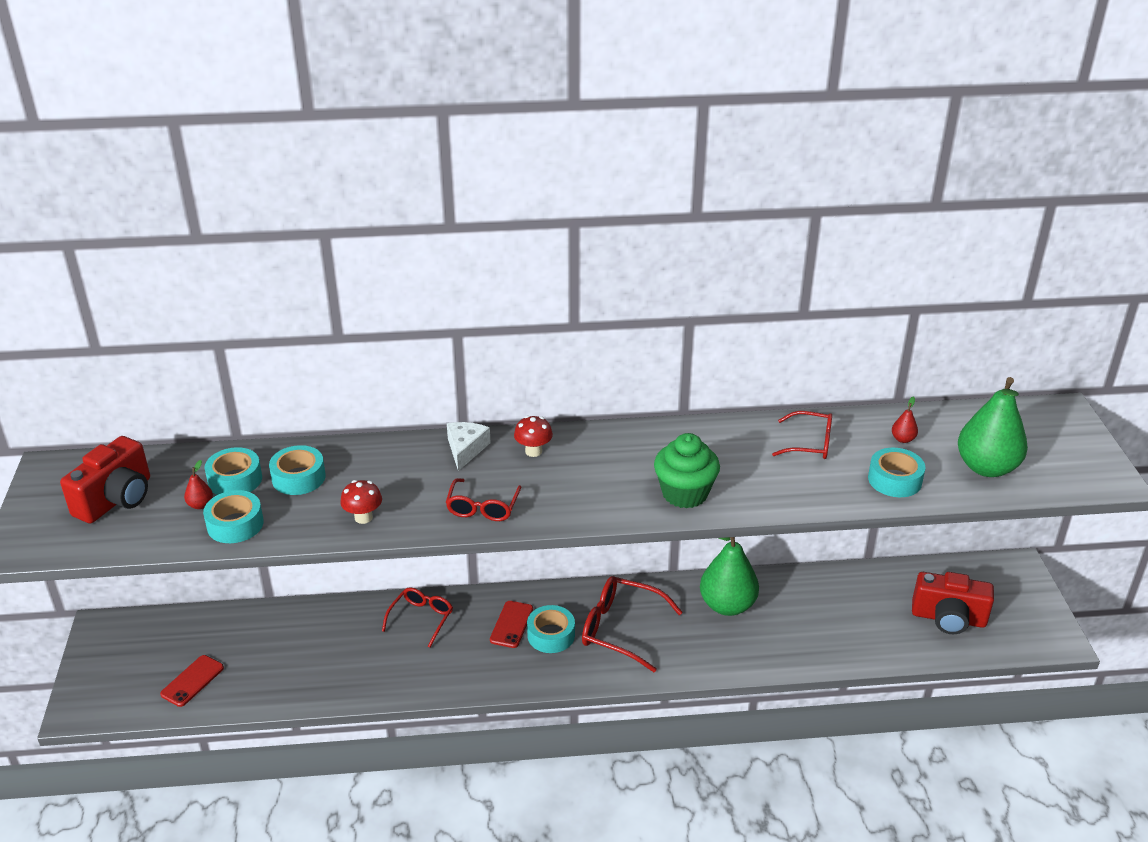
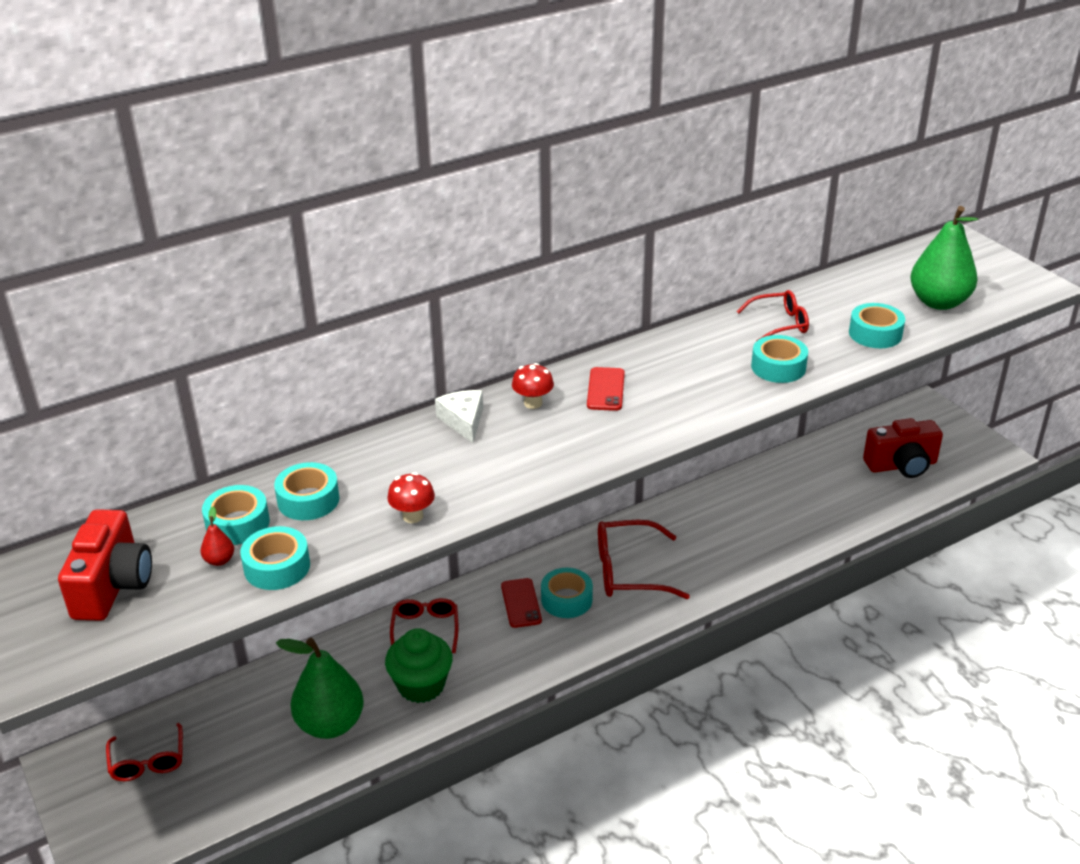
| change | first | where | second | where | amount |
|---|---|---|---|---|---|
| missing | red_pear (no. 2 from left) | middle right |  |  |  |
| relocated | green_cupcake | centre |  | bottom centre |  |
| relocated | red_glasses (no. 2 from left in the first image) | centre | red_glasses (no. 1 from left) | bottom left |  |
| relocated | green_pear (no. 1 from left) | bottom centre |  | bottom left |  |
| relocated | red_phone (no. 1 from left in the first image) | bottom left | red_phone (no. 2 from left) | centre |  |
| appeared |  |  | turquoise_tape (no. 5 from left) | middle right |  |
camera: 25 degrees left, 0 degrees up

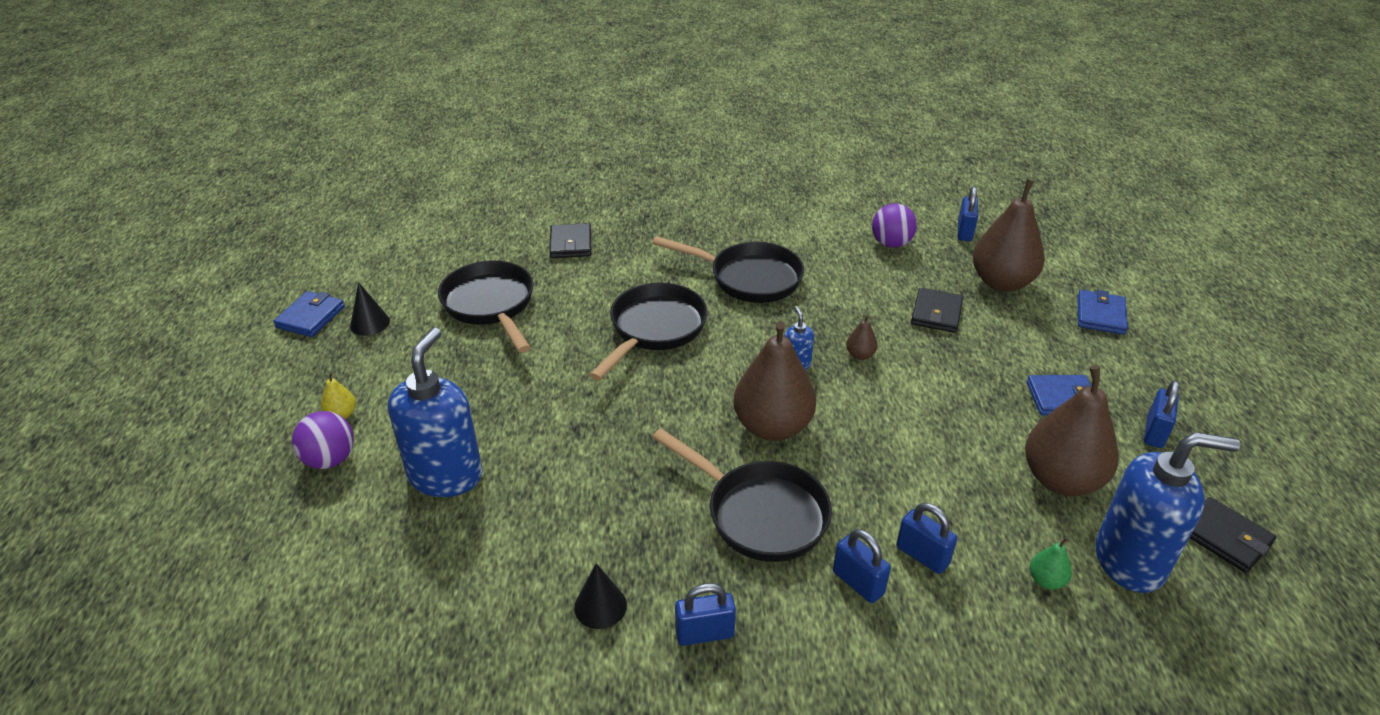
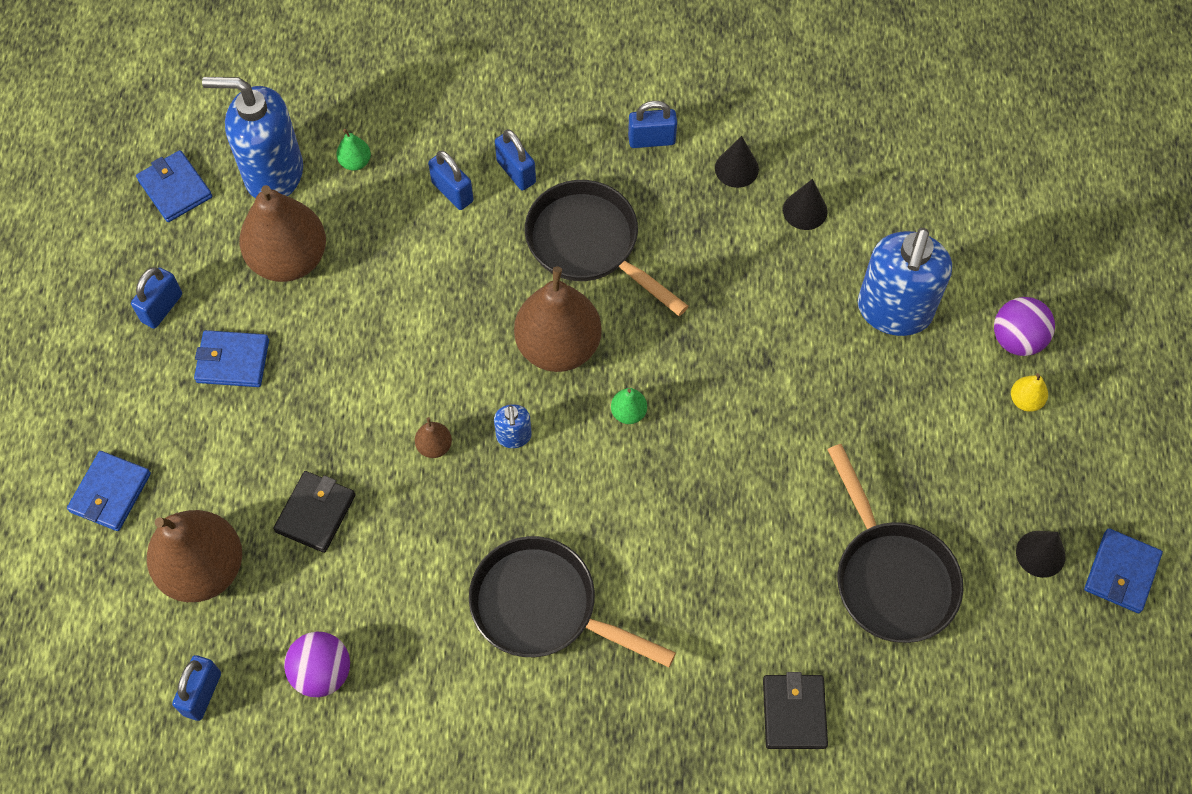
| change | first | where | second | where | amount |
|---|---|---|---|---|---|
| missing | black_pan (no. 2 from left) | centre |  |  |  |
| colour | black_wallet (no. 3 from left) | bottom right | blue_wallet (no. 2 from left) | top left |  |
| appeared |  |  | black_cone (no. 2 from left) | top right |  |
| appeared |  |  | green_pear (no. 2 from left) | centre |  |
camera: 175 degrees left, 25 degrees up

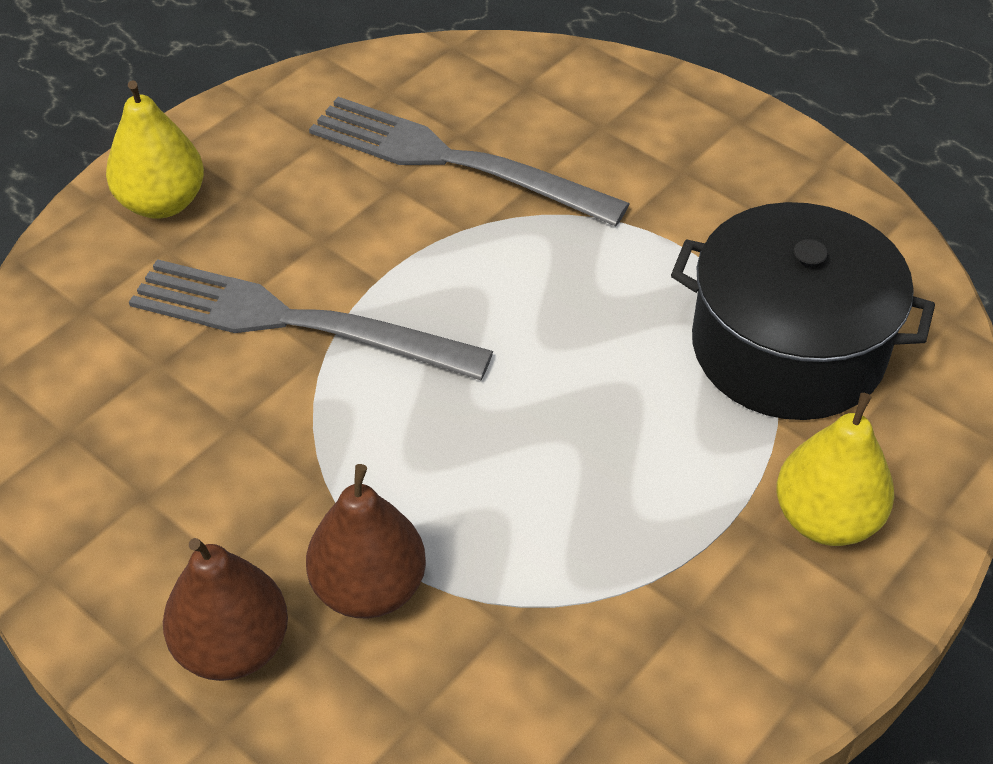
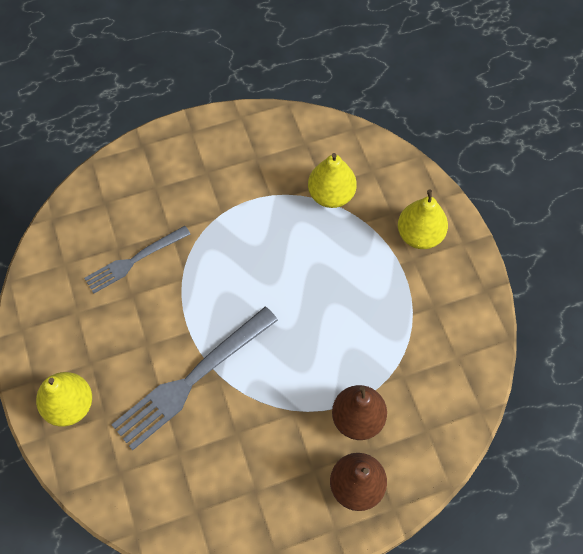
| change | first | where | second | where | amount |
|---|---|---|---|---|---|
| size | grey_fork (no. 2 from left in the first image) | top centre | grey_fork (no. 1 from left) | middle left | x0.62 |
| exchanged | black_pot | middle right | yellow_pear (no. 2 from left) | top centre |  |
camera: 60 degrees left, 15 degrees up

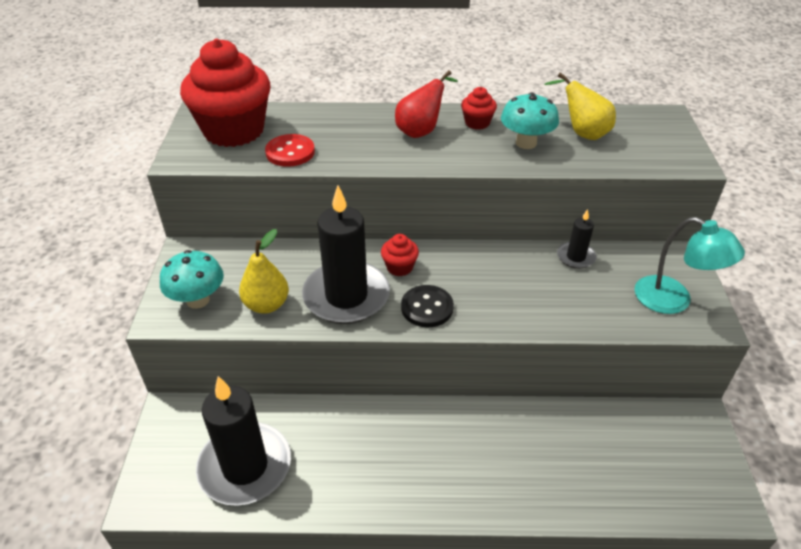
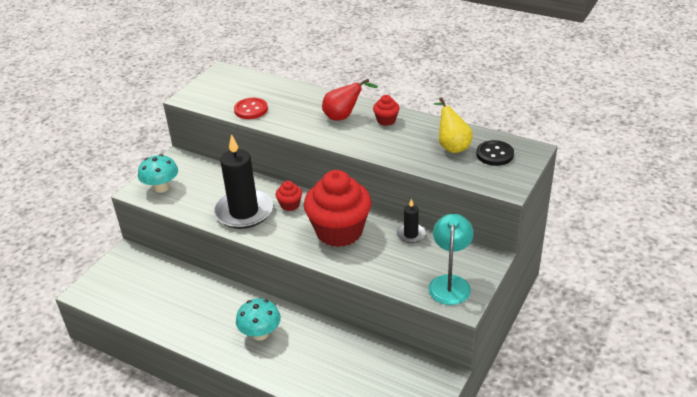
| change | first | where | second | where | amount |
|---|---|---|---|---|---|
| relocated | red_cupcake (no. 1 from left in the first image) | top left | red_cupcake (no. 2 from left) | centre |  |
| relocated | turquoise_mushroom (no. 2 from left) | top centre |  | bottom centre |  |
| spun | turquoise_lamp | middle right |  | centre | 150 degrees counterclockwise |
| missing | yellow_pear (no. 1 from left) | middle left |  |  |  |
| relocated | black_button | centre |  | middle right |  |
| missing | black_candle (no. 1 from left) | bottom left |  |  |  |
camera: 30 degrees right, 5 degrees down

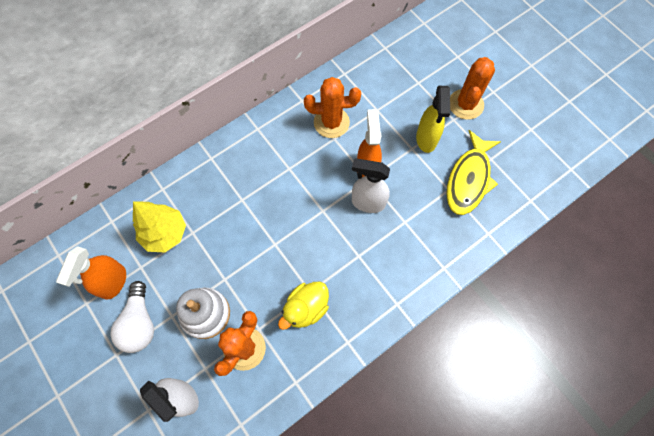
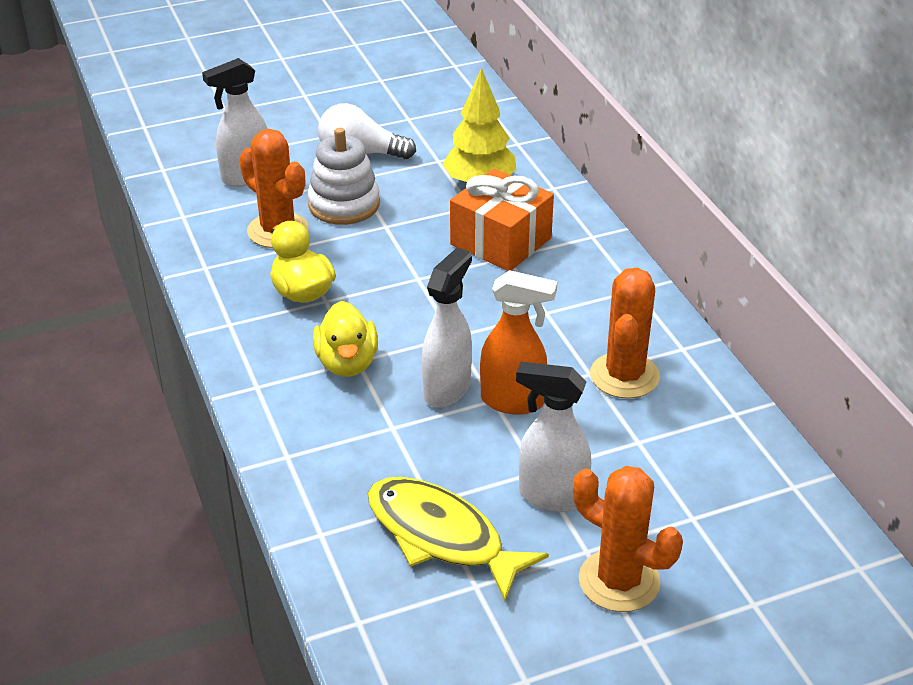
| change | first | where | second | where | amount |
|---|---|---|---|---|---|
| colour | yellow_spray_bottle | top centre | white_spray_bottle (no. 3 from left) | centre |  |
| missing | orange_spray_bottle (no. 1 from left) | middle left |  |  |  |
| appeared |  |  | orange_gift | top centre |  |
| appeared |  |  | yellow_duck (no. 2 from left) | centre |  |
camera: 105 degrees right, 30 degrees down

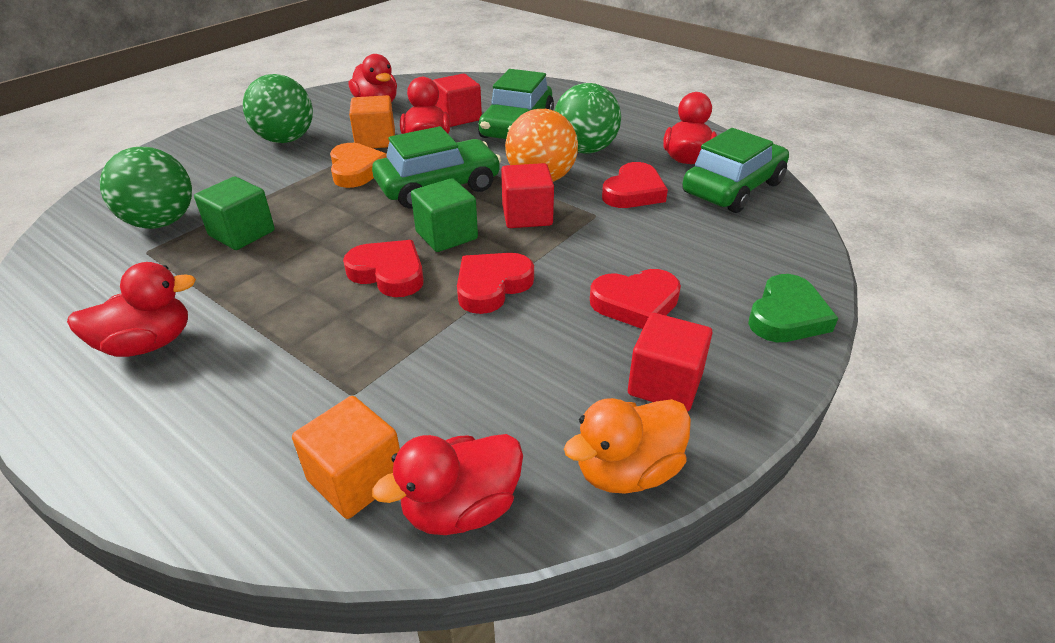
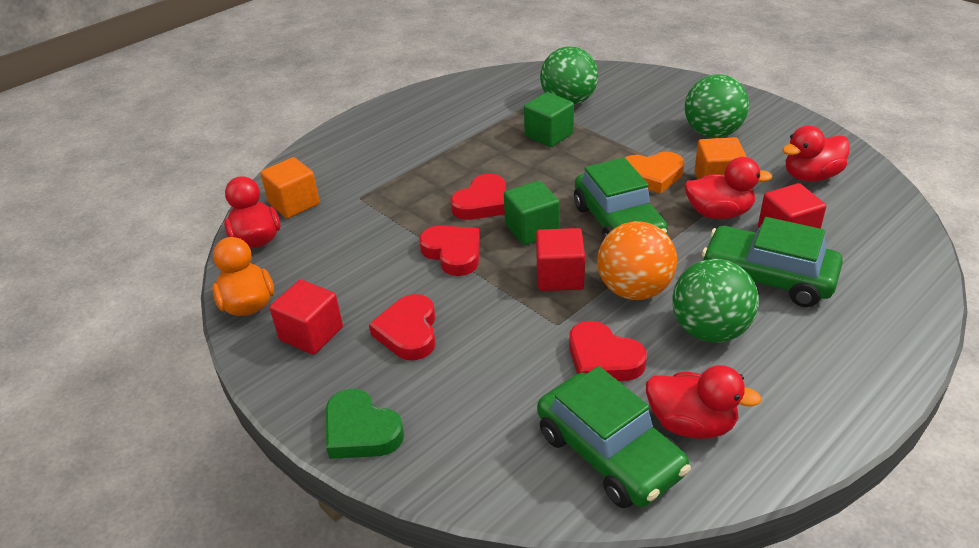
| change | first | where | second | where | amount |
|---|---|---|---|---|---|
| missing | red_duck (no. 1 from left) | middle left |  |  |  |
camera: 100 degrees right, 0 degrees up

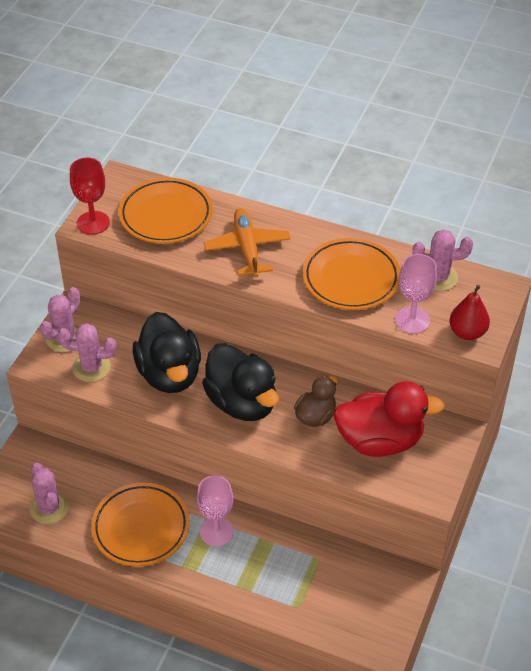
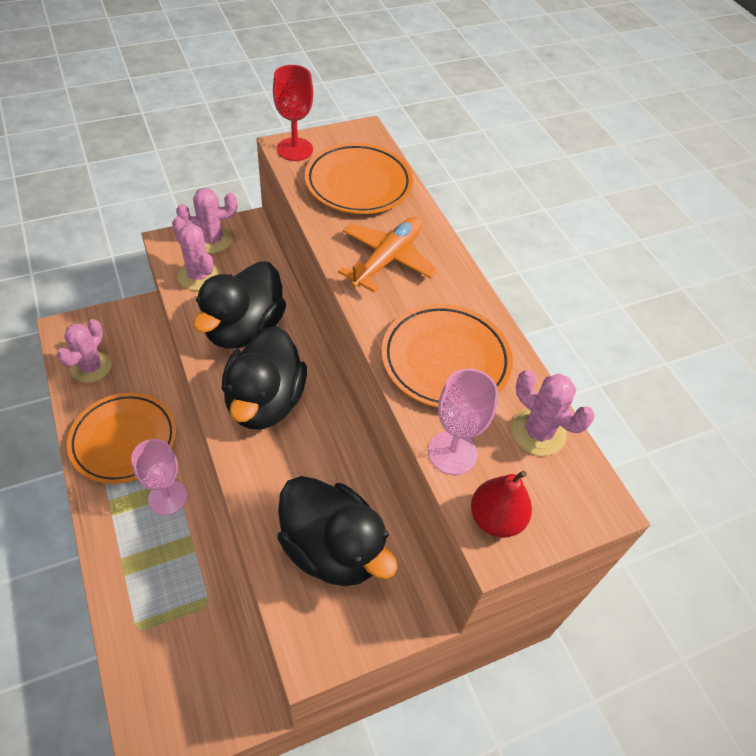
| change | first | where | second | where | amount |
|---|---|---|---|---|---|
| missing | brown_duck | centre |  |  |  |
| colour | red_duck | middle right | black_duck (no. 3 from left) | bottom centre |  |
camera: 40 degrees right, 5 degrees up

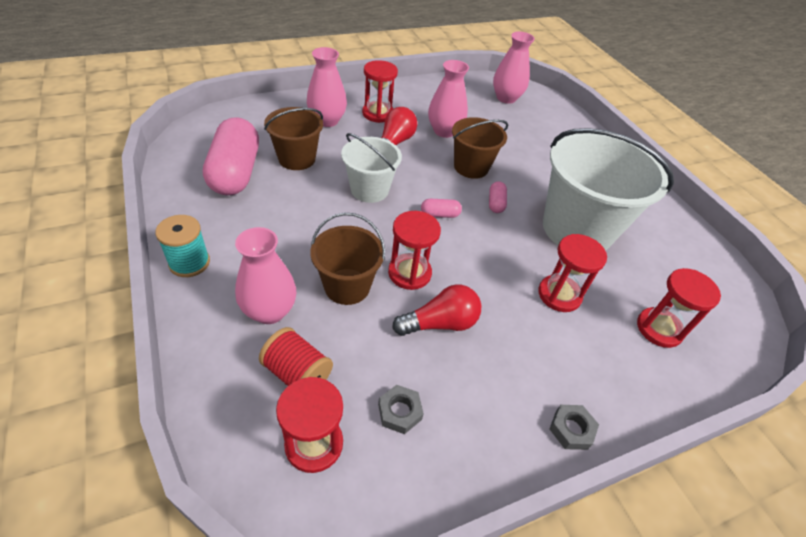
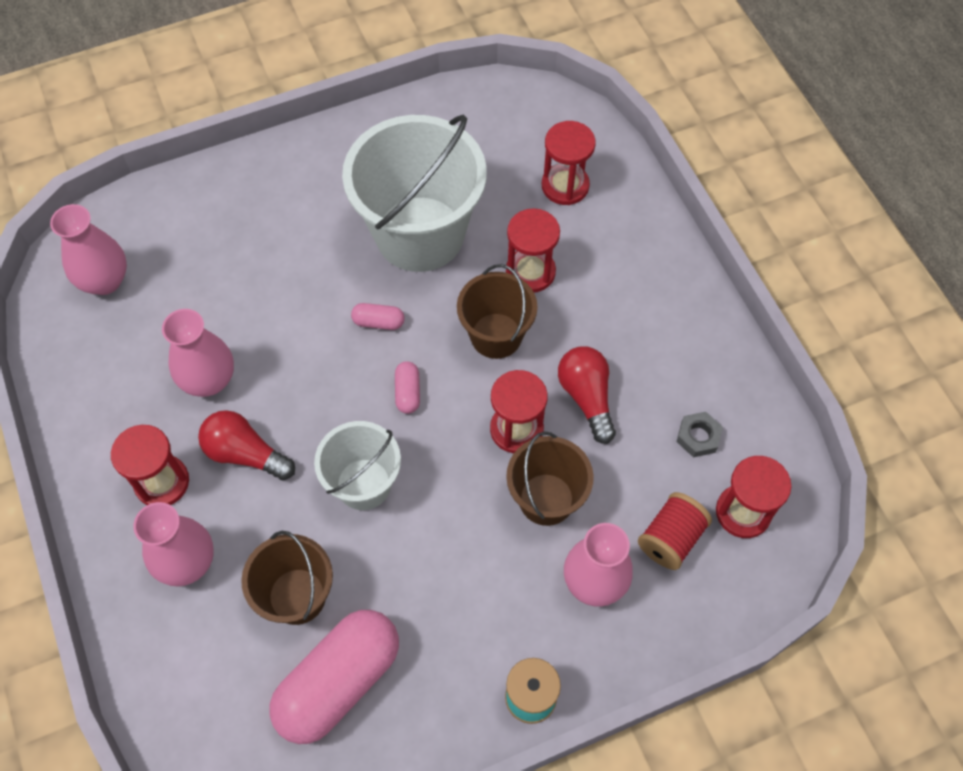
| change | first | where | second | where | amount |
|---|---|---|---|---|---|
| spun | pink_capsule (no. 1 from left) | top left |  | bottom centre | 45 degrees counterclockwise |
| relocated | brown_bucket (no. 3 from left in the first image) | top centre | brown_bucket (no. 2 from left) | centre |  |
| missing | grey_nut (no. 2 from left) | bottom right |  |  |  |
camera: 85 degrees left, 15 degrees up

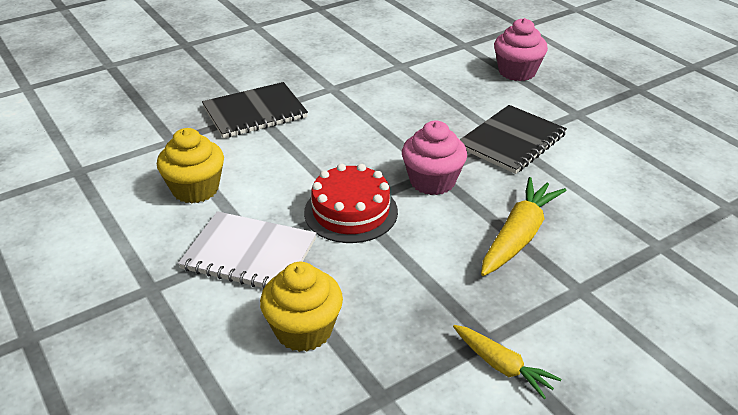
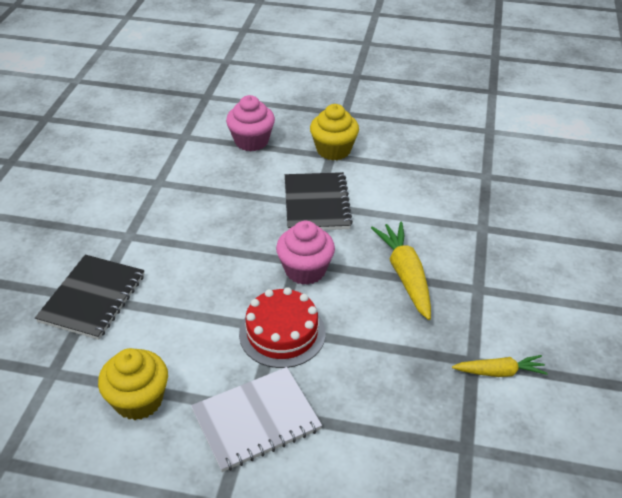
| change | first | where | second | where | amount |
|---|---|---|---|---|---|
| relocated | yellow_cupcake (no. 2 from left) | bottom centre |  | top centre |  |
camera: 45 degrees left, 5 degrees up

